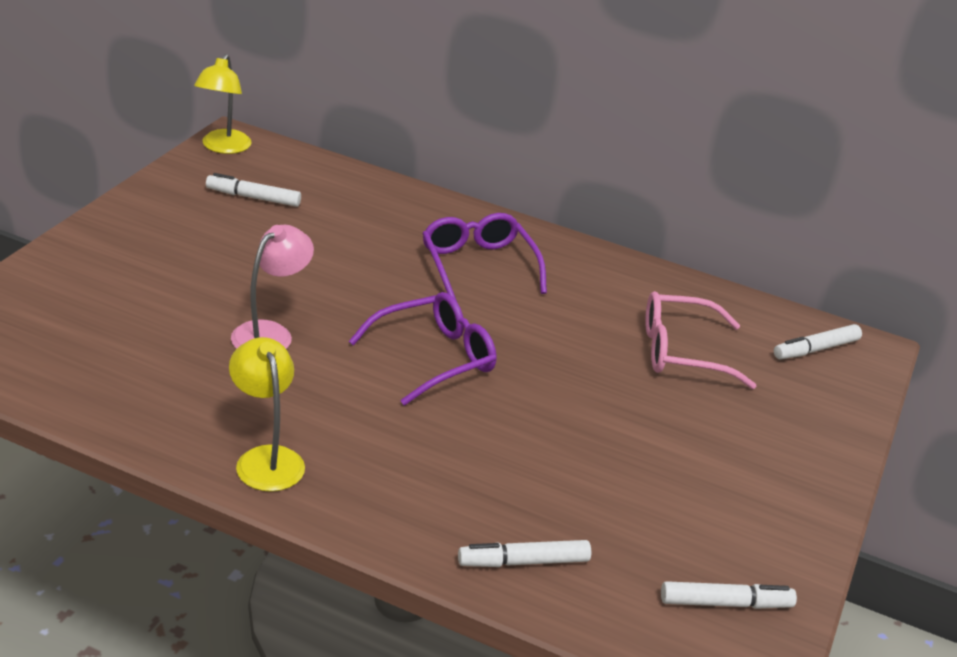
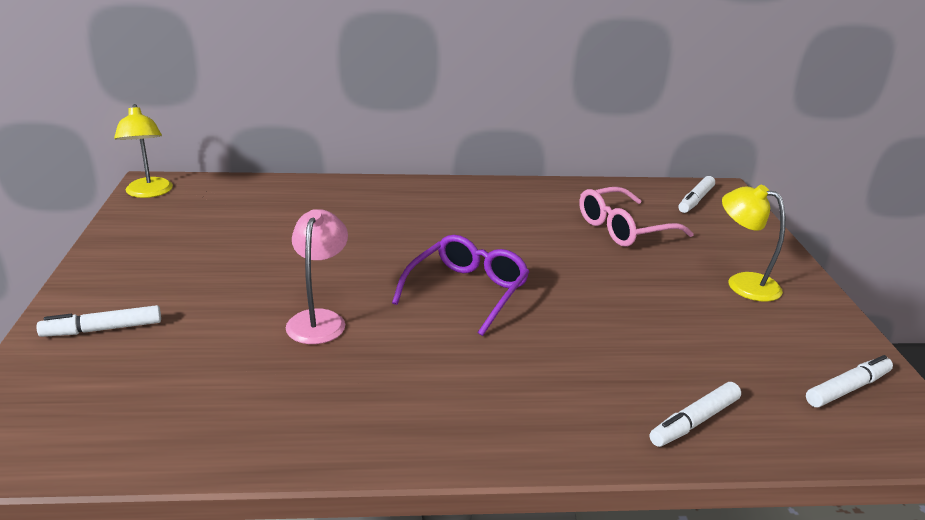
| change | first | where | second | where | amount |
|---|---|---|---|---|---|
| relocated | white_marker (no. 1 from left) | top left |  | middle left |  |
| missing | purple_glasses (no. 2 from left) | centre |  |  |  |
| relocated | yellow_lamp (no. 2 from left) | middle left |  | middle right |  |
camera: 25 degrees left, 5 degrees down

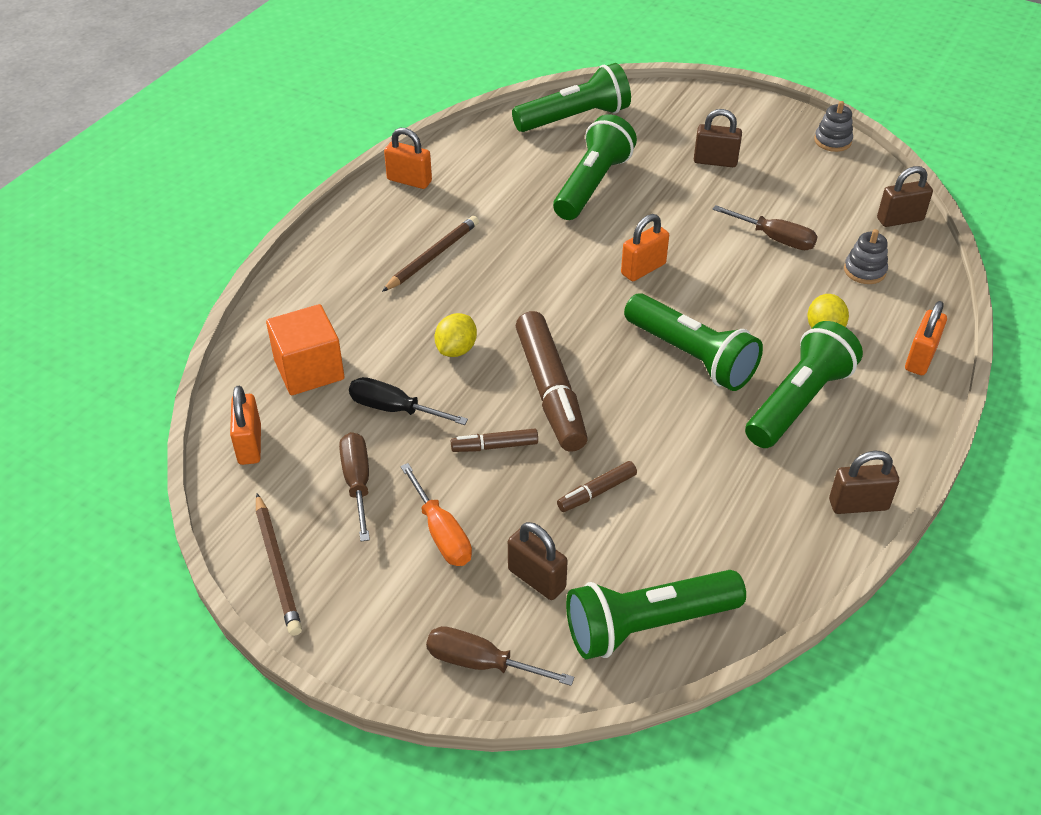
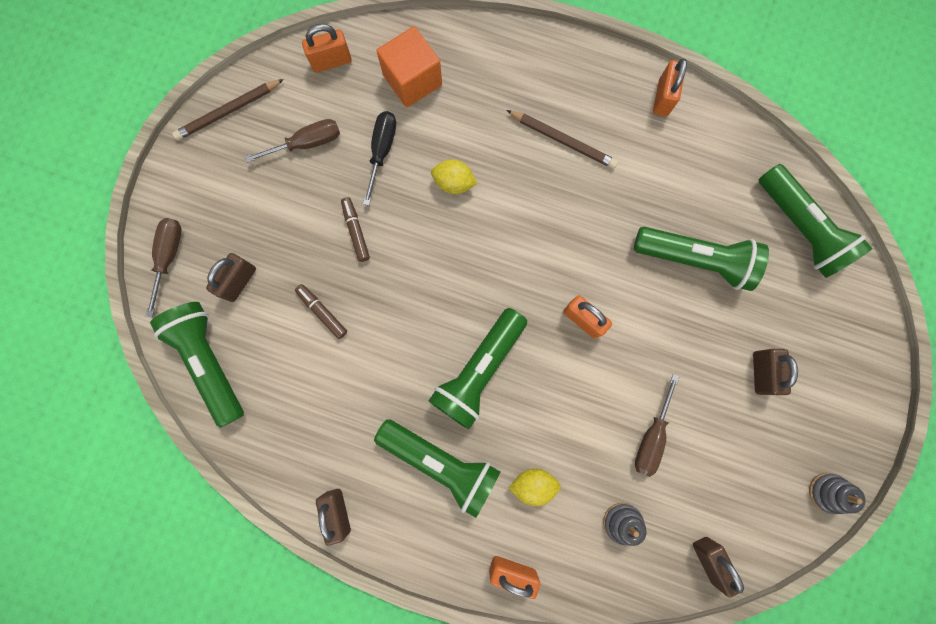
| change | first | where | second | where | amount |
|---|---|---|---|---|---|
| missing | brown_marker (no. 2 from left) | centre |  |  |  |
| missing | orange_screwdriver | centre |  |  |  |
camera: 80 degrees right, 35 degrees up

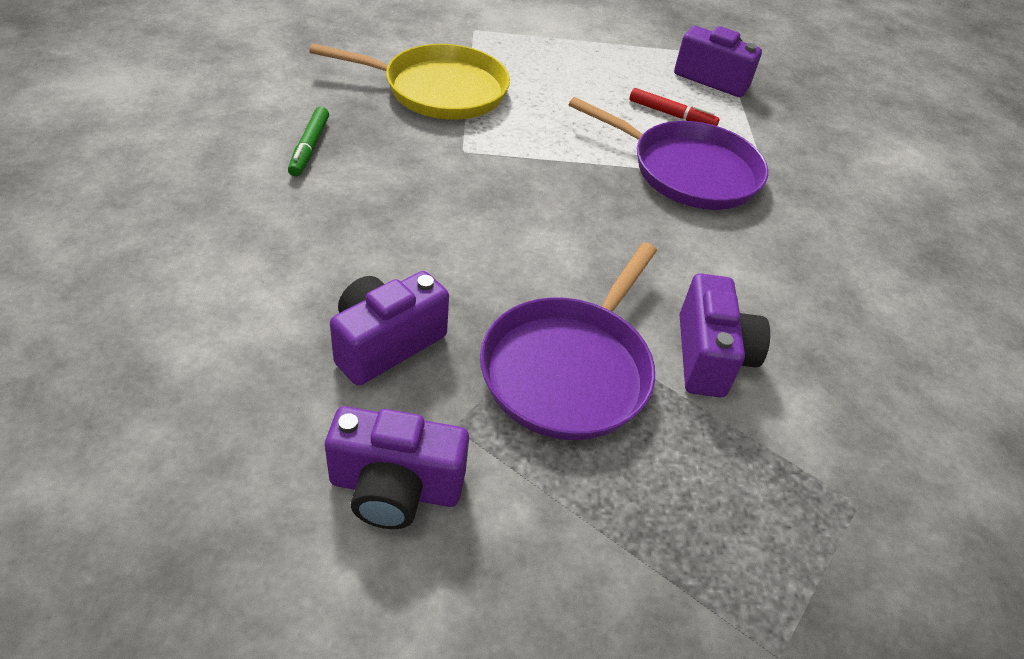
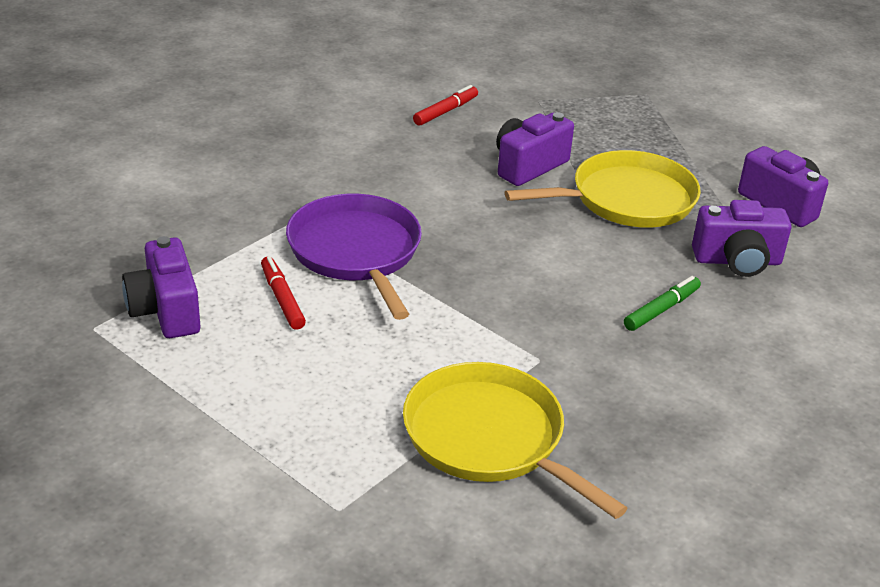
| change | first | where | second | where | amount |
|---|---|---|---|---|---|
| relocated | green_marker | top left |  | middle right |  |
| colour | purple_pan (no. 1 from left) | centre | yellow_pan (no. 2 from left) | top right |  |
| appeared |  |  | red_marker (no. 2 from left) | top centre |  |
camera: 135 degrees left, 10 degrees down

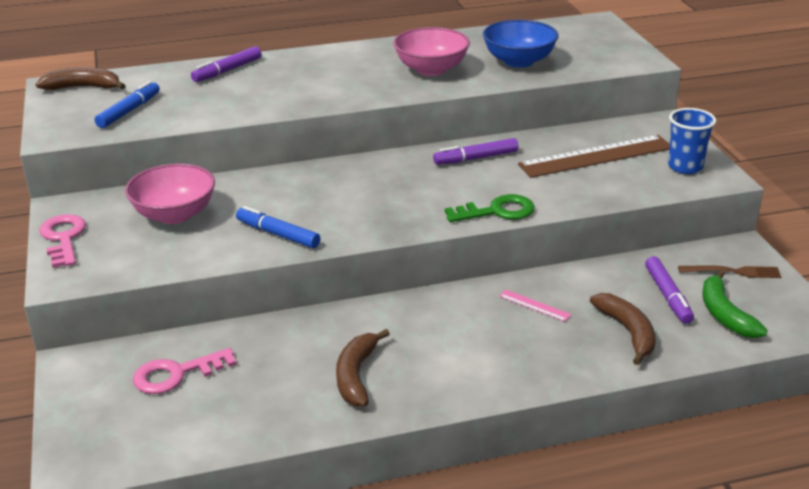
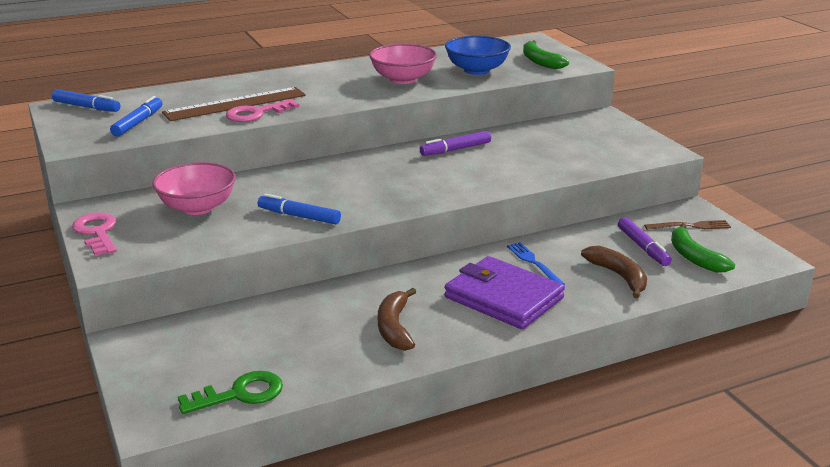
| change | first | where | second | where | amount |
|---|---|---|---|---|---|
| missing | purple_marker (no. 1 from left) | top left |  |  |  |
| exchanged | brown_banana (no. 1 from left) | top left | blue_marker (no. 1 from left) | top left |  |
| missing | blue_cup | top right |  |  |  |
| relocated | brown_ruler | top right |  | top left |  |
| relocated | green_key | centre |  | bottom left |  |
| exchanged | pink_ruler | centre | blue_fork | centre |  |
| relocated | pink_key (no. 2 from left) | bottom left |  | top left |  |
| appeared |  |  | green_banana (no. 1 from left) | top centre |  |
| appeared |  |  | purple_wallet | centre |  |
camera: 10 degrees left, 5 degrees down

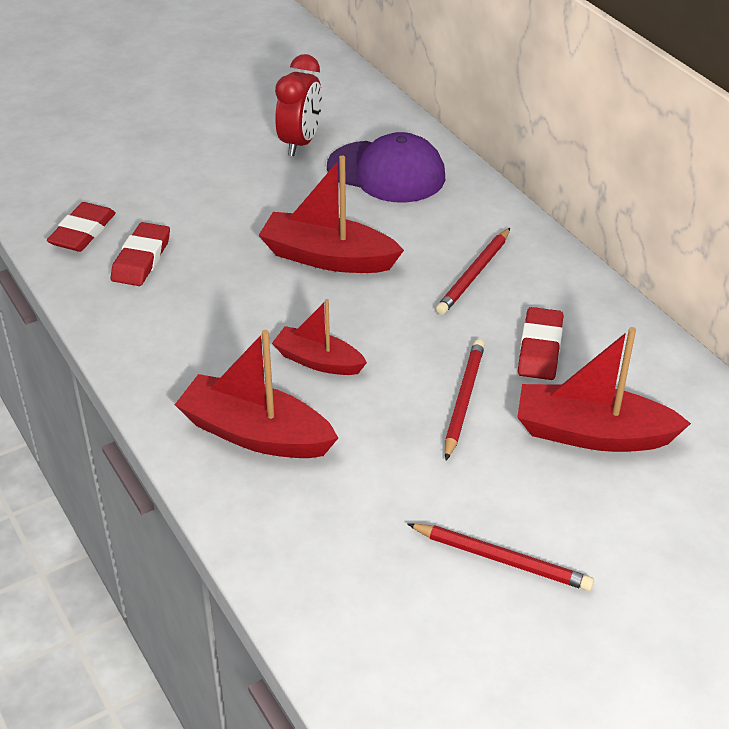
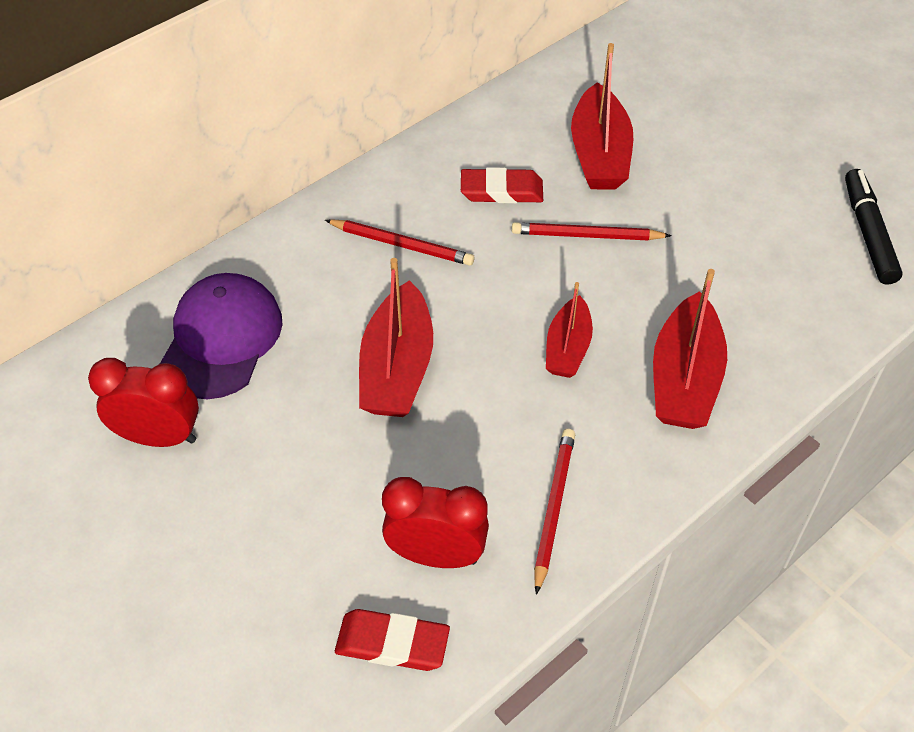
| change | first | where | second | where | amount |
|---|---|---|---|---|---|
| exchanged | red_eraser (no. 2 from left) | middle left | red_clock (no. 2 from left) | bottom centre |  |
| relocated | red_pencil (no. 3 from left in the first image) | bottom right | red_pencil (no. 2 from left) | bottom centre |  |
| appeared |  |  | black_marker | top right |  |
camera: 100 degrees left, 10 degrees up

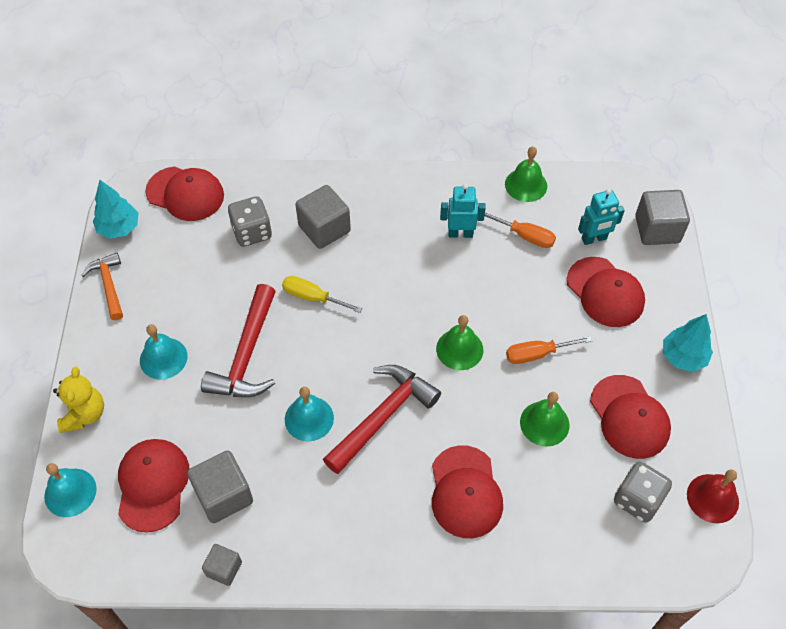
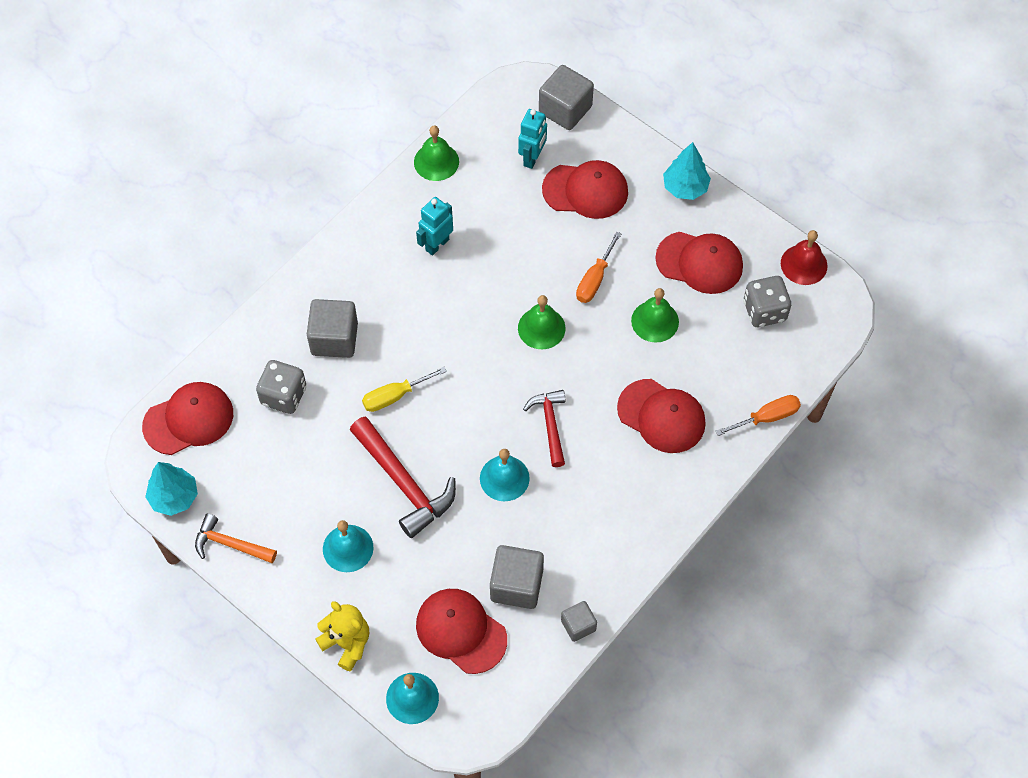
| change | first | where | second | where | amount |
|---|---|---|---|---|---|
| relocated | orange_screwdriver (no. 1 from left in the first image) | centre | orange_screwdriver (no. 2 from left) | middle right |  |
| size | red_hammer (no. 2 from left) | centre |  | centre | x0.61 |
camera: 50 degrees left, 5 degrees up

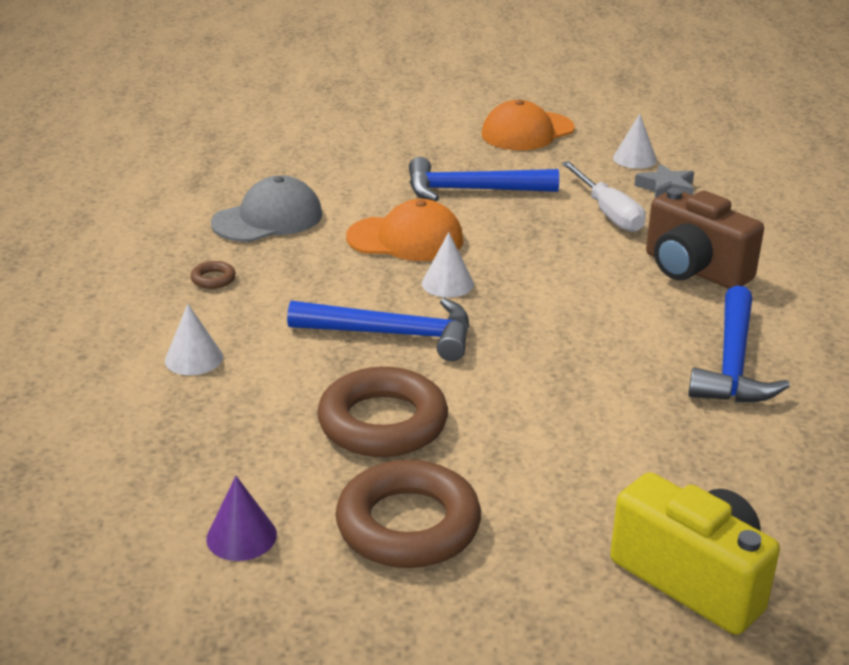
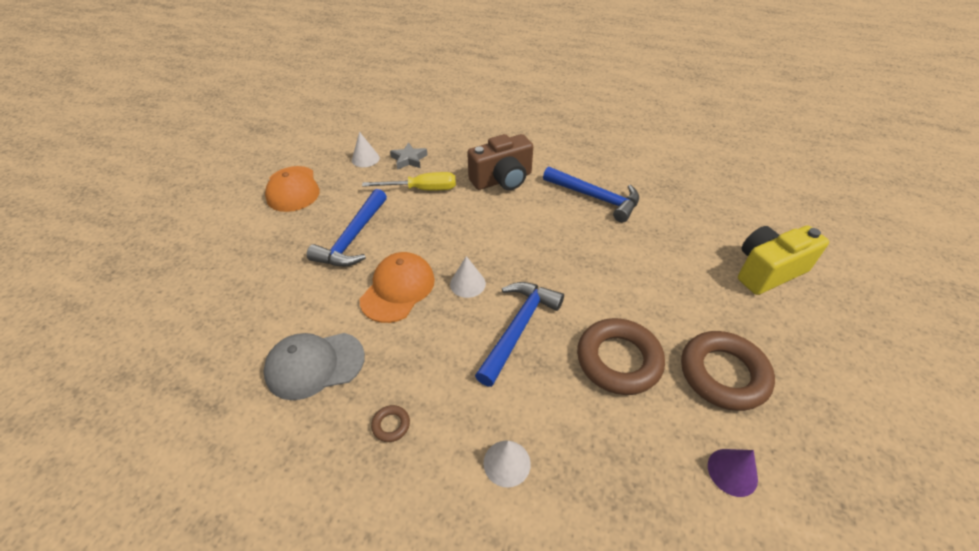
| change | first | where | second | where | amount |
|---|---|---|---|---|---|
| colour | white_screwdriver | top right | yellow_screwdriver | top centre |  |
| spun | grey_cap | top left |  | middle left | 90 degrees counterclockwise |
camera: 70 degrees left, 15 degrees up

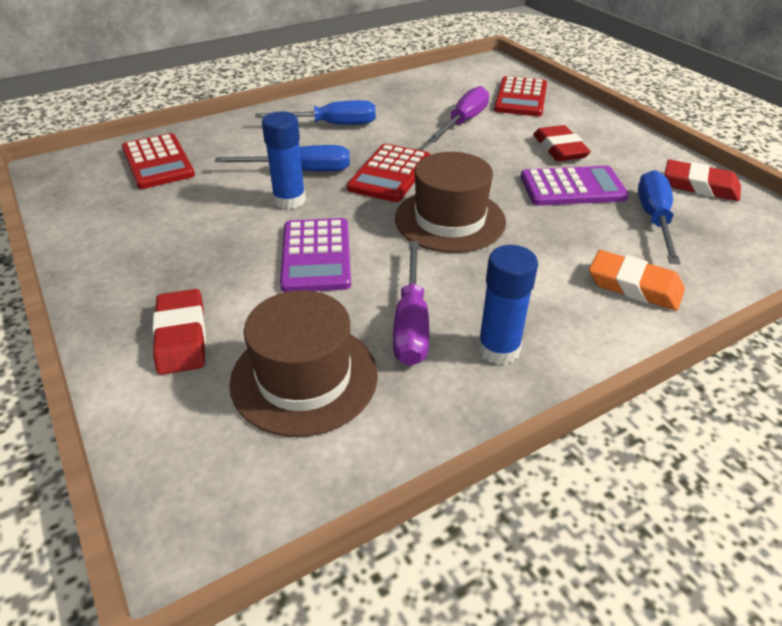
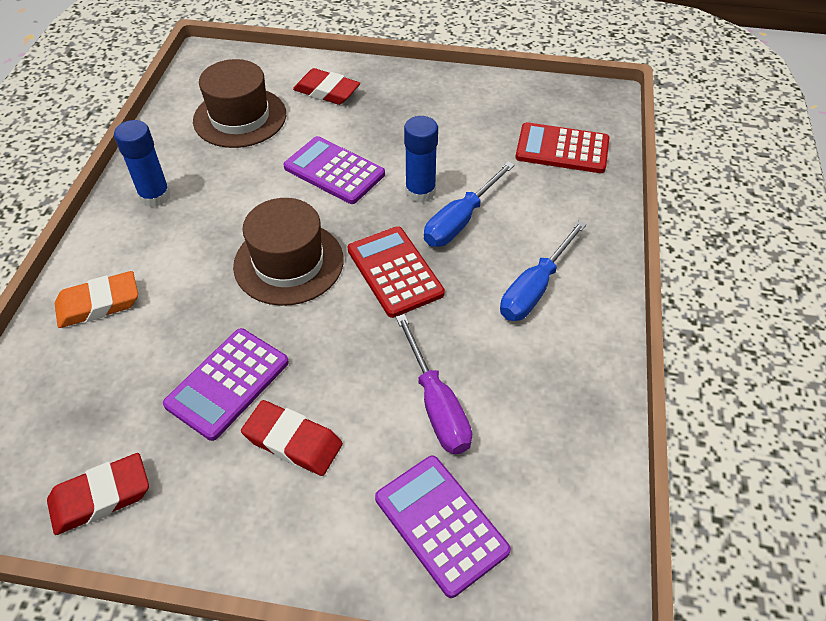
| change | first | where | second | where | amount |
|---|---|---|---|---|---|
| colour | red_calculator (no. 3 from left) | top centre | purple_calculator (no. 3 from left) | bottom centre |  |
| missing | blue_screwdriver (no. 3 from left) | middle right |  |  |  |
| missing | purple_screwdriver (no. 1 from left) | centre |  |  |  |
camera: 130 degrees right, 10 degrees up

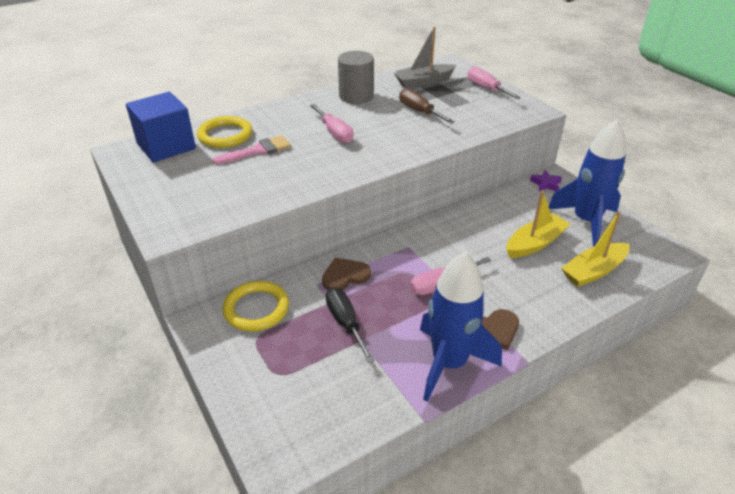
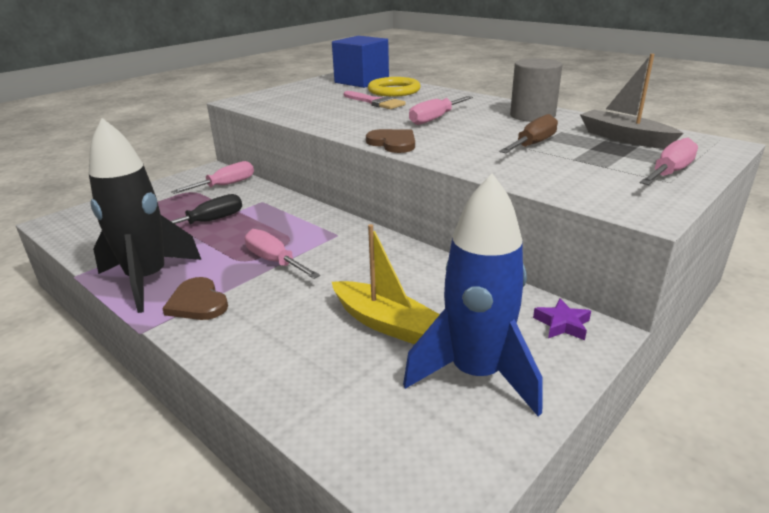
| change | first | where | second | where | amount |
|---|---|---|---|---|---|
| missing | yellow_boat (no. 2 from left) | middle right |  |  |  |
| colour | blue_rocket (no. 1 from left) | centre | black_rocket | middle left |  |
| relocated | brown_heart (no. 1 from left in the first image) | centre | brown_heart (no. 2 from left) | top centre |  |
| exchanged | yellow_ring (no. 2 from left) | centre | pink_screwdriver (no. 1 from left) | middle left |  |
camera: 75 degrees right, 10 degrees down

